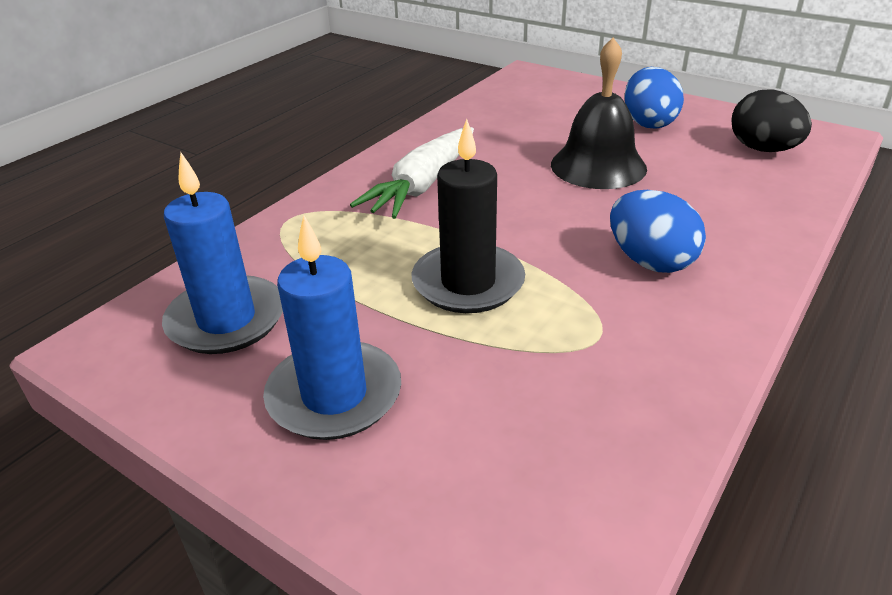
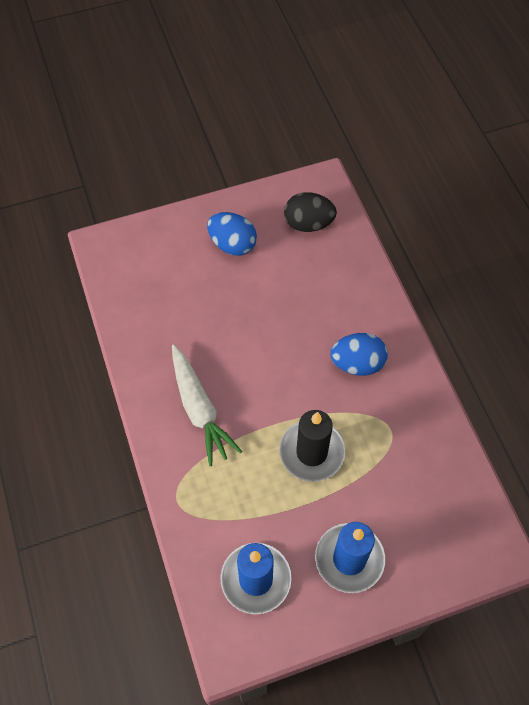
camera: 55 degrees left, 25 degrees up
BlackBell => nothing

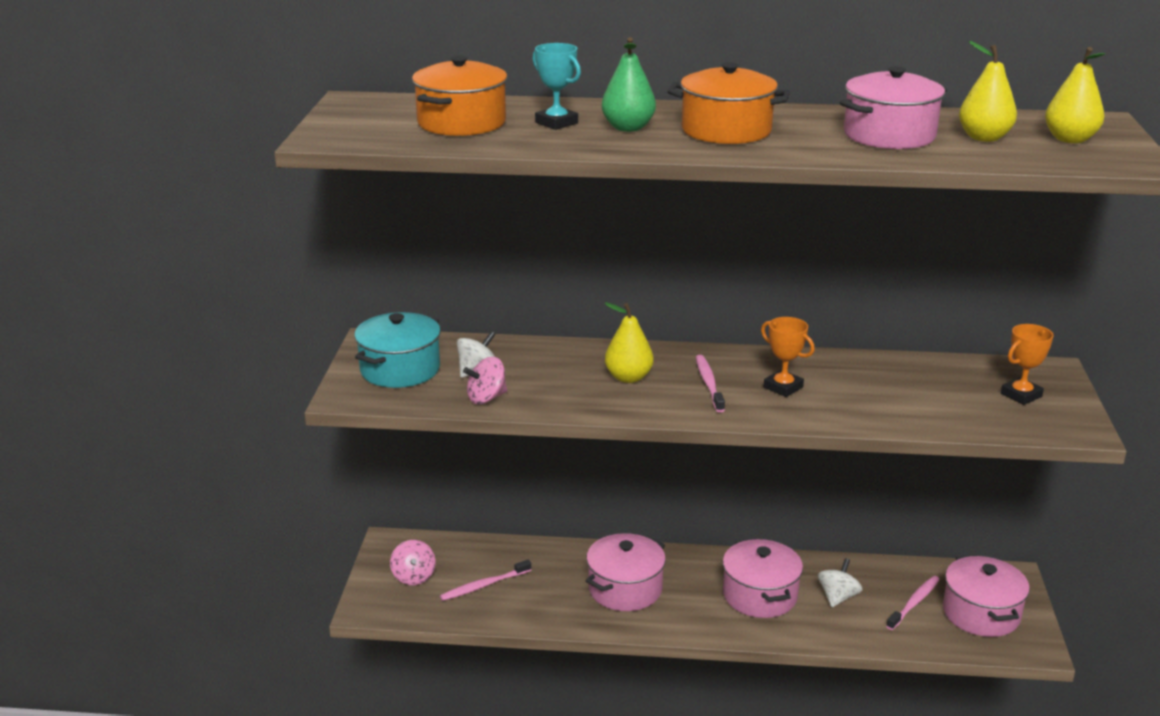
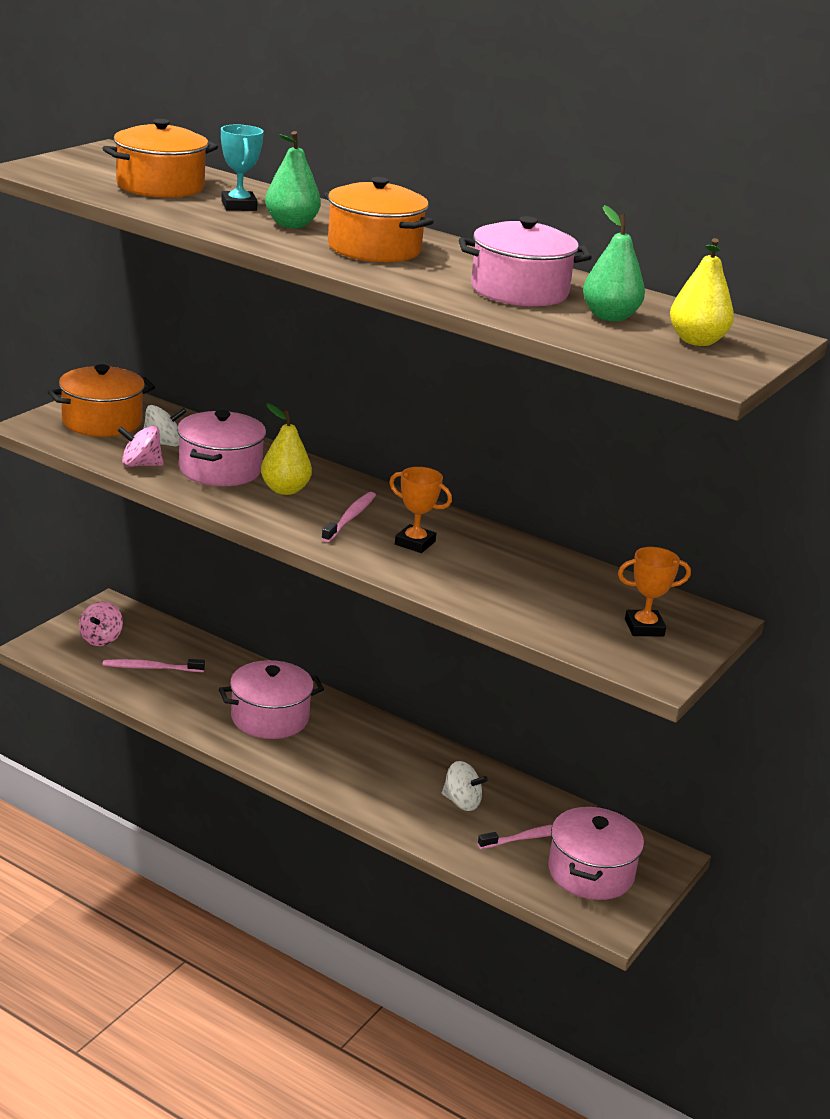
camera: 25 degrees right, 0 degrees up
TealStockpot => OrangeStockpot (no. 1 from left)
RosePinkStockpot (no. 2 from left in the first image) => RosePinkStockpot (no. 1 from left), shifted
OrangePrizeCup (no. 1 from left), 45 degrees counterclockwise
PureWhiteToyTop (no. 2 from left), 60 degrees clockwise
BrightYellowToyPear (no. 2 from left) => LeafGreenToyPear (no. 2 from left)

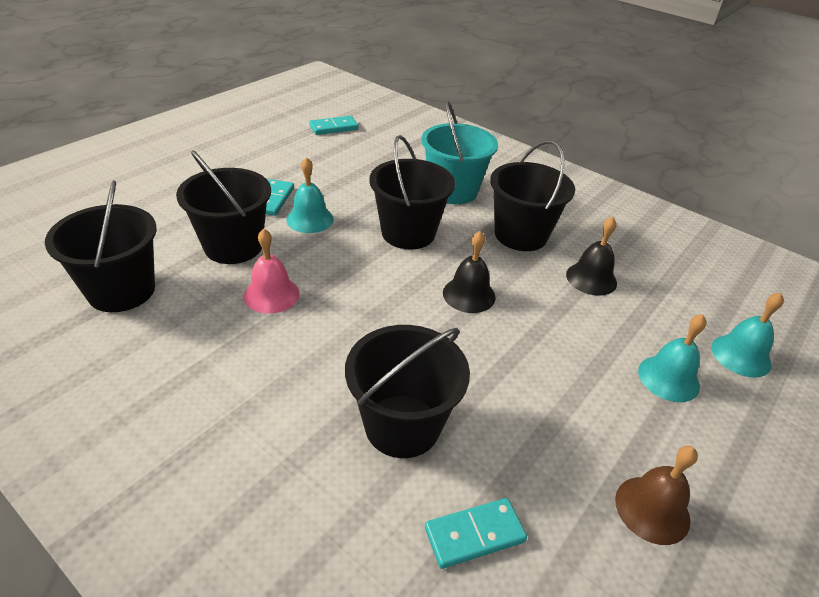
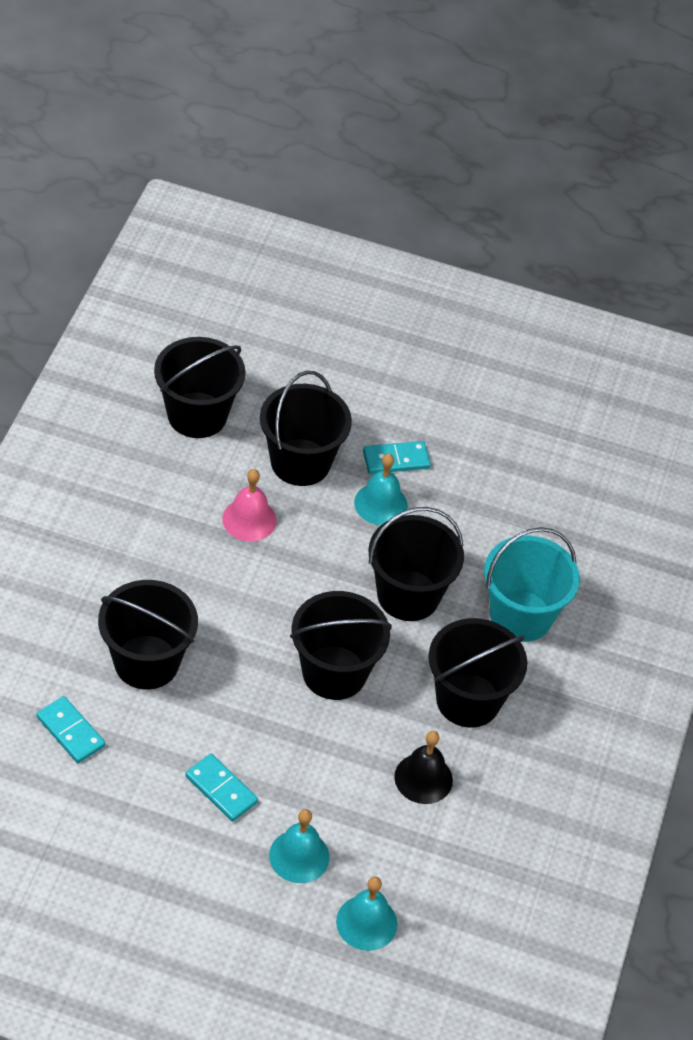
camera: 65 degrees right, 10 degrees up
TealDominoPiece (no. 2 from left), shifted
BlackBell (no. 1 from left) => BlackSandBucket (no. 4 from left)
BrownBell => nothing

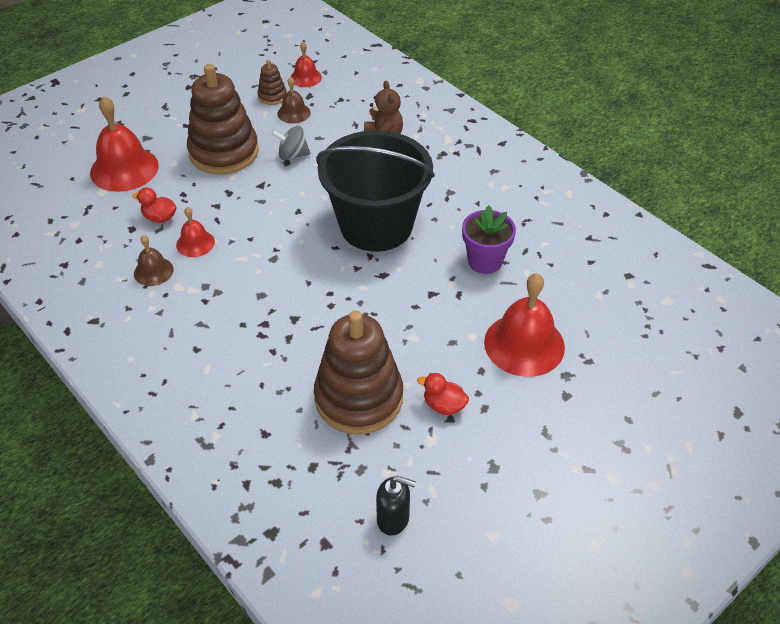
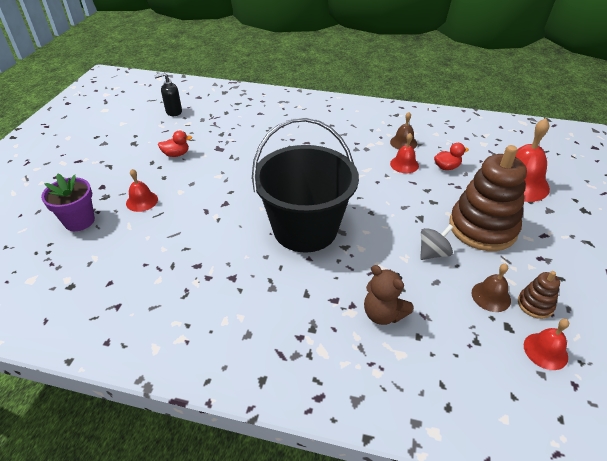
camera: 145 degrees right, 5 degrees down
BrownRingStacker (no. 3 from left) => nothing
RoyalPurplePlantPot, shifted
CrimsonBell (no. 4 from left in the first image) => CrimsonBell (no. 1 from left), x0.52

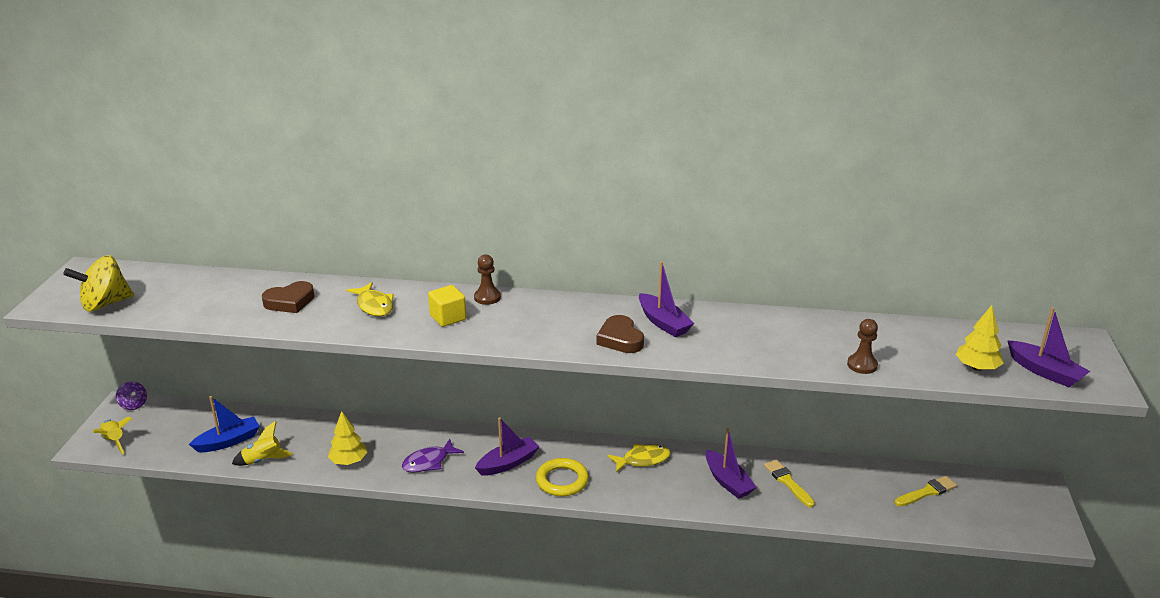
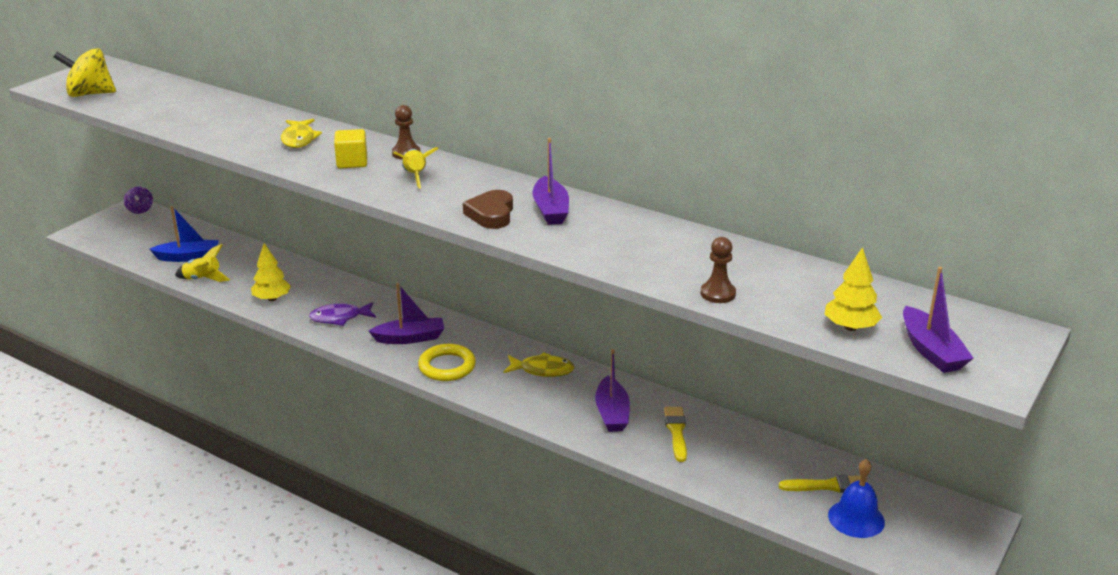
camera: 25 degrees right, 0 degrees up
BrightYellowSpaceship (no. 1 from left in the first image) => BrightYellowSpaceship (no. 2 from left), shifted
BrownLoveHeart (no. 1 from left) => nothing
nothing => BlueBell

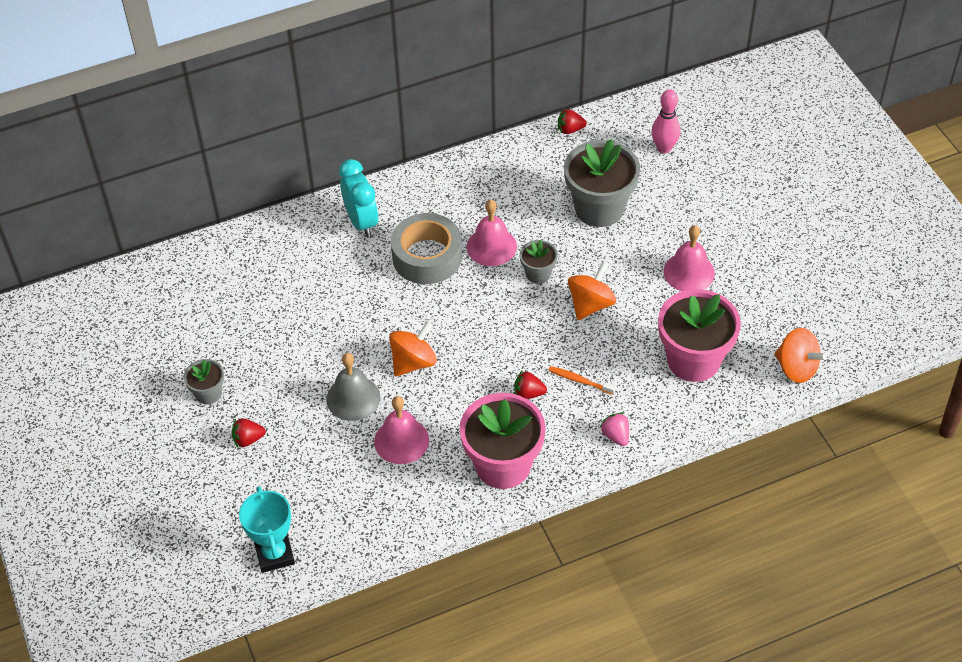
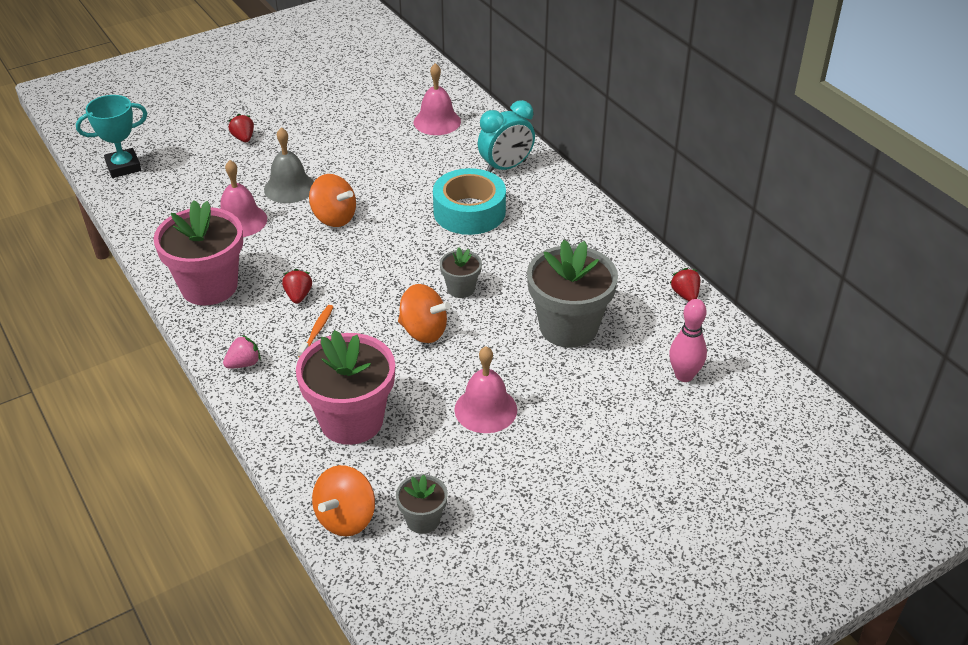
camera: 80 degrees right, 10 degrees down
GrayPlantPot (no. 1 from left), shifted
GrayStickyTape => TealStickyTape
RosePinkBell (no. 2 from left), shifted

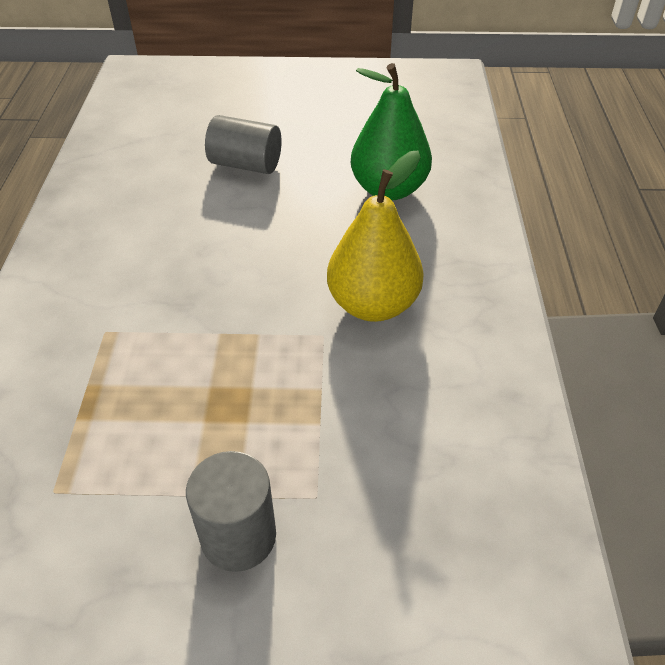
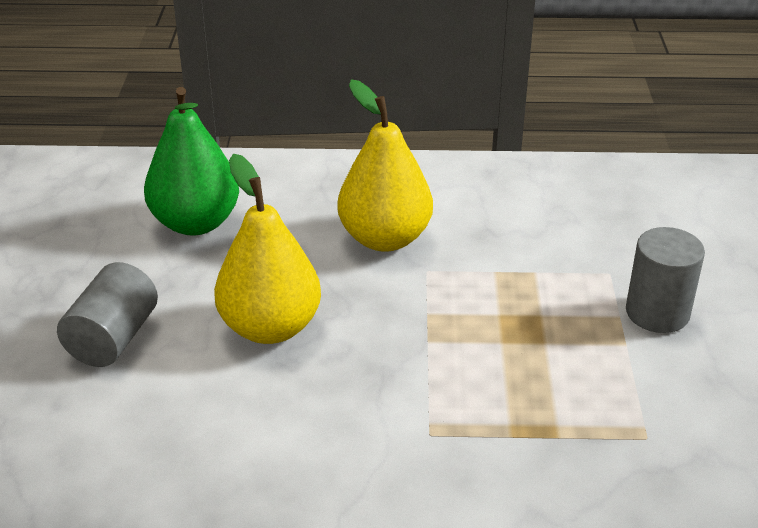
camera: 90 degrees left, 10 degrees down
nothing => BrightYellowToyPear (no. 1 from left)

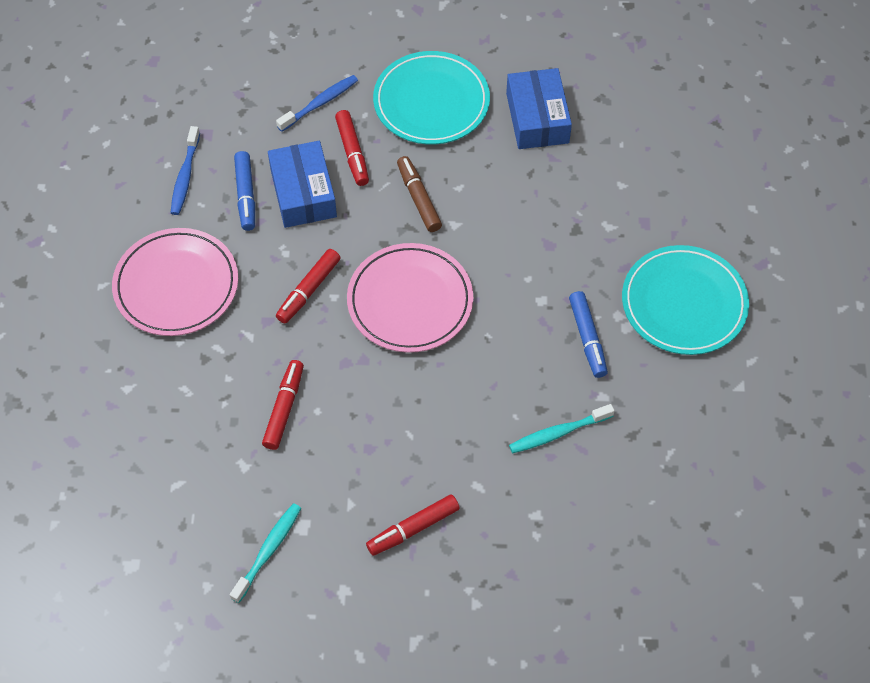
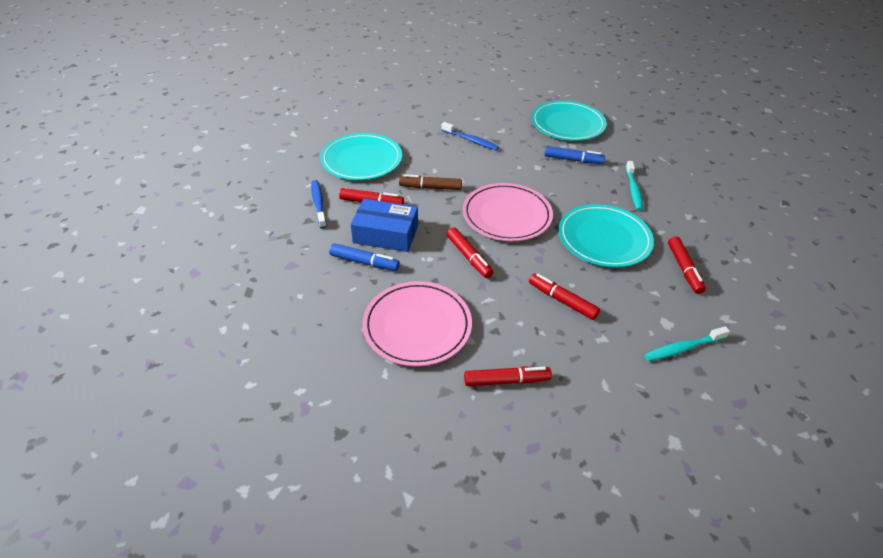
camera: 65 degrees left, 15 degrees down
BlueDentalBrush (no. 1 from left in the first image) => BlueDentalBrush (no. 2 from left), shifted
TealDentalBrush (no. 1 from left in the first image) => TealDentalBrush (no. 2 from left), 75 degrees counterclockwise
BluePackage (no. 2 from left) => nothing
nothing => CrimsonMarkerPen (no. 3 from left)
nothing => TealPlate (no. 3 from left)

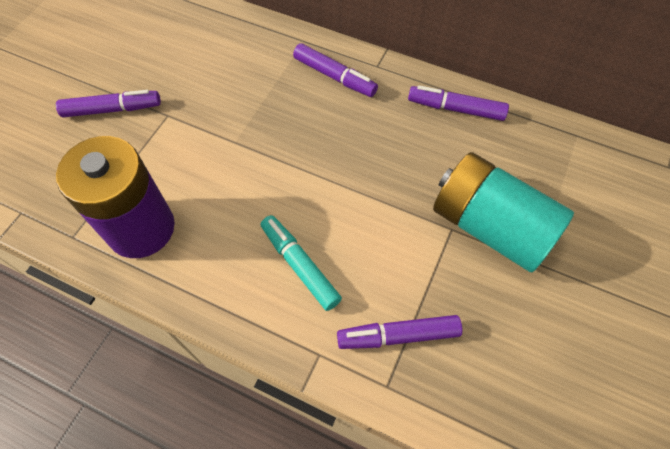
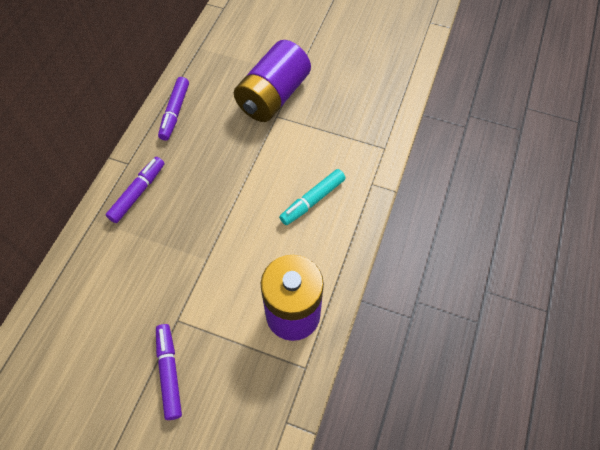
camera: 95 degrees left, 0 degrees up
RoyalPurpleMarkerPen (no. 3 from left) => nothing
TealPowerCell => RoyalPurplePowerCell (no. 1 from left)

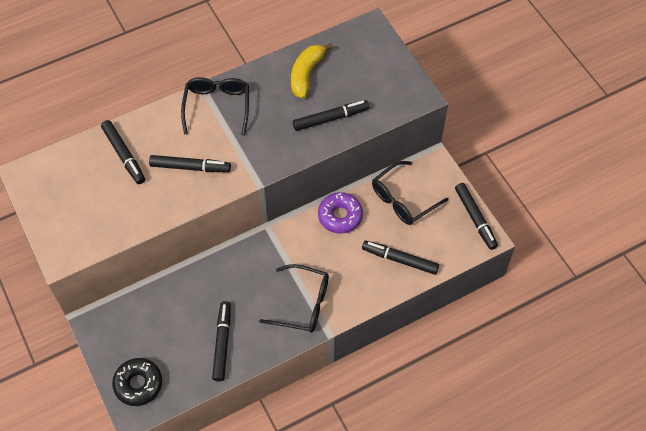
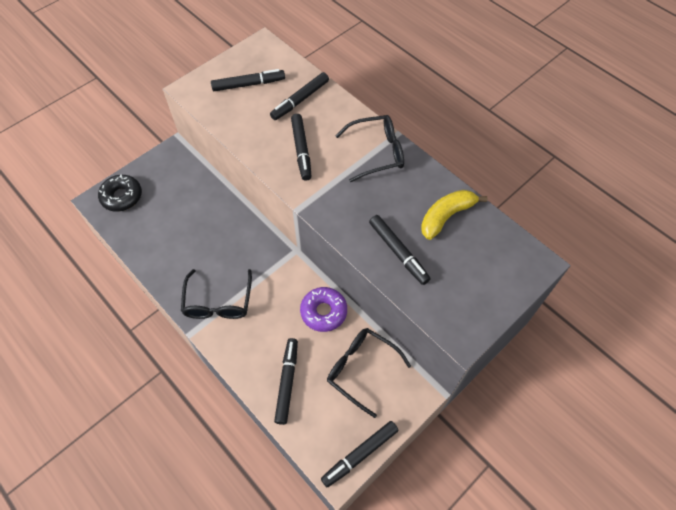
camera: 75 degrees right, 0 degrees up
BlackMarkerPen (no. 3 from left in the first image) => BlackMarkerPen (no. 1 from left), shifted
BrightYellowBanana, 45 degrees counterclockwise

